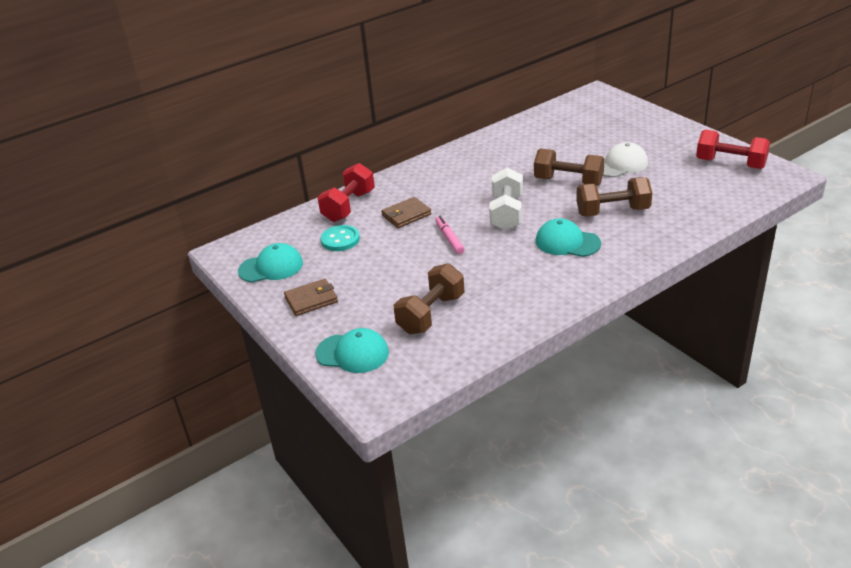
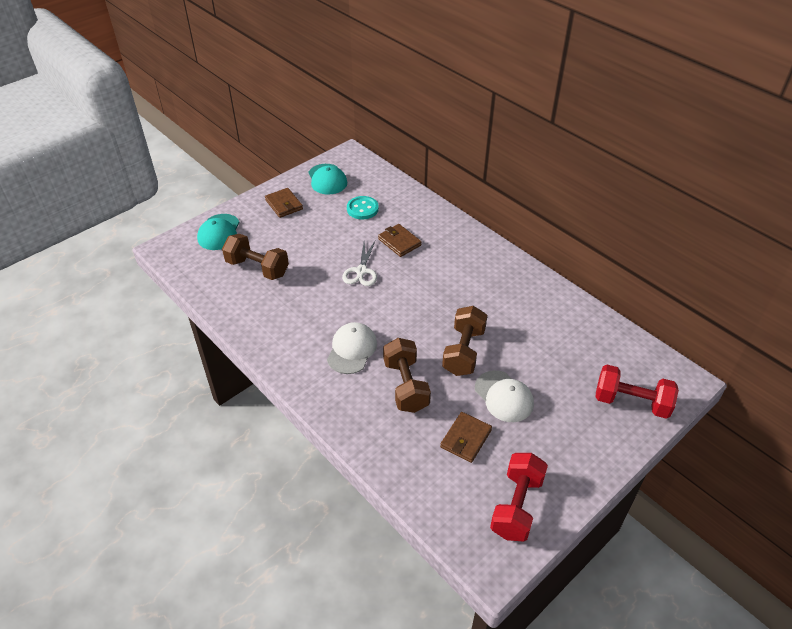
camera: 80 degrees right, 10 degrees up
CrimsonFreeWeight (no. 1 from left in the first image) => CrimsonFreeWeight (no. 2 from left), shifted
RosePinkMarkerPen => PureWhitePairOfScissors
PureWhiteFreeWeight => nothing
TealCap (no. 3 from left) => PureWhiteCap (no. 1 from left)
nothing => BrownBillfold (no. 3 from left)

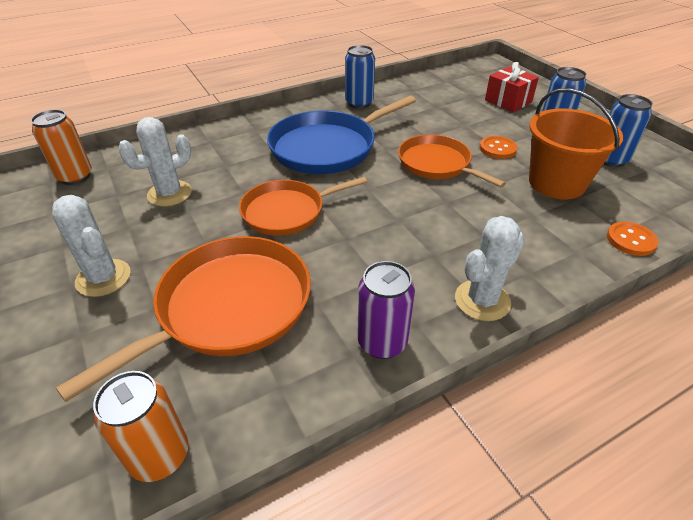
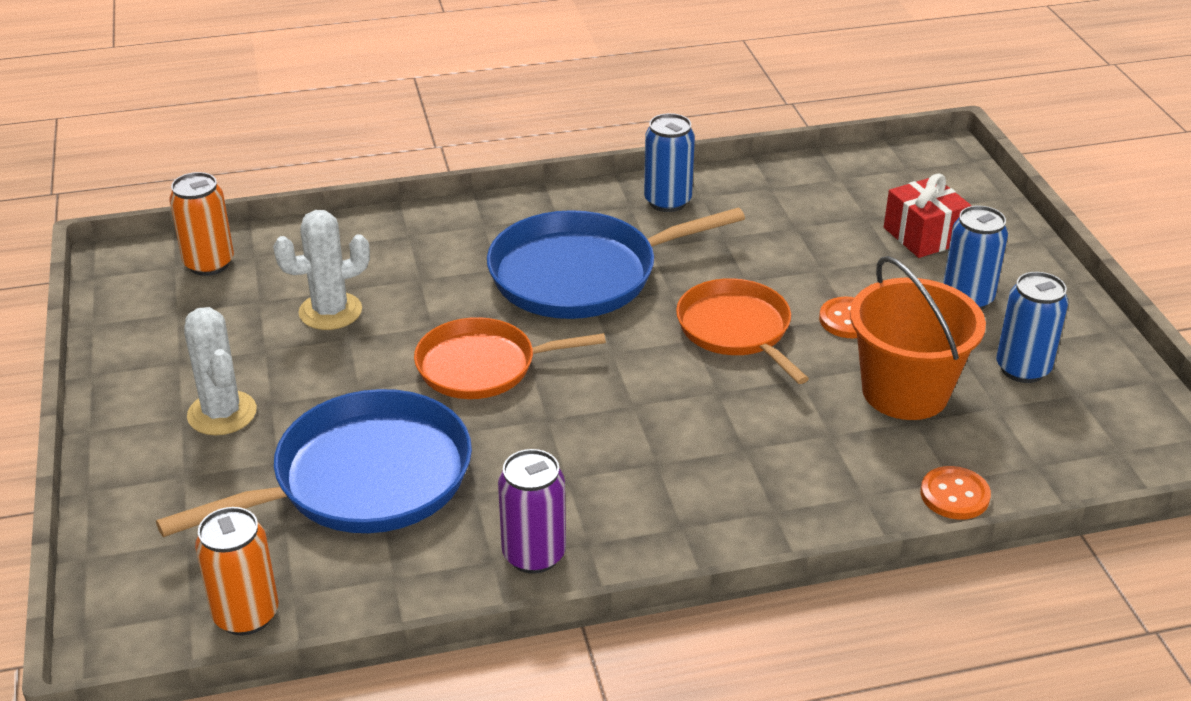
camera: 15 degrees right, 5 degrees down
OrangeFryingPan (no. 1 from left) => BlueFryingPan (no. 1 from left)
PureWhiteSaguaroCactus (no. 3 from left) => nothing

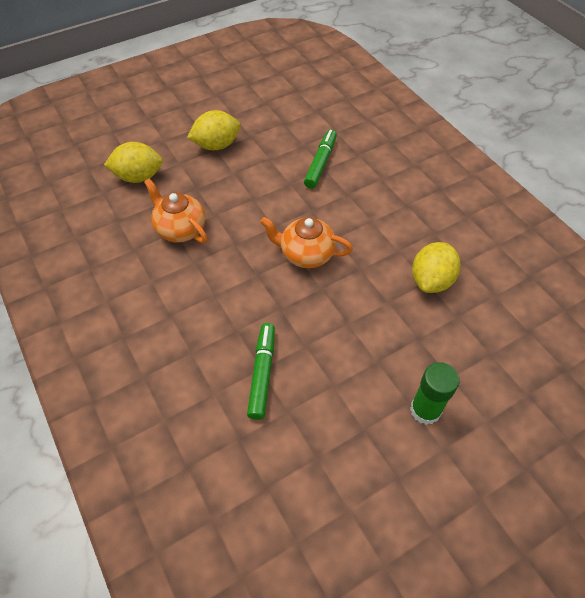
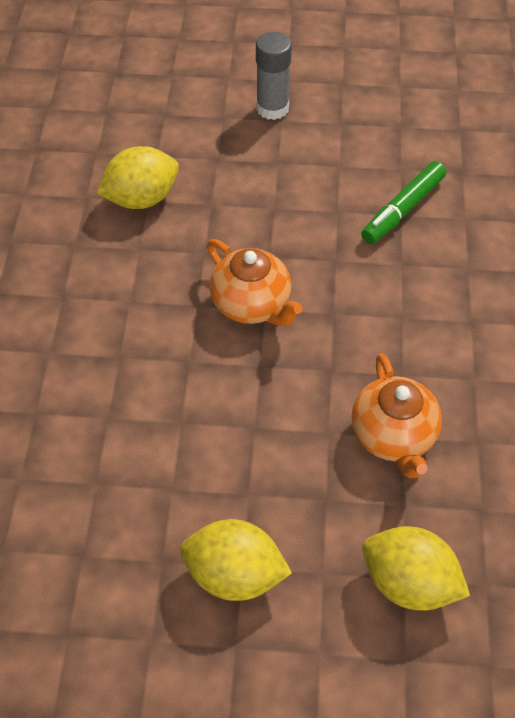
camera: 145 degrees left, 0 degrees up
LeafGreenMarkerPen (no. 2 from left) => nothing
LeafGreenGlue => GrayGlue

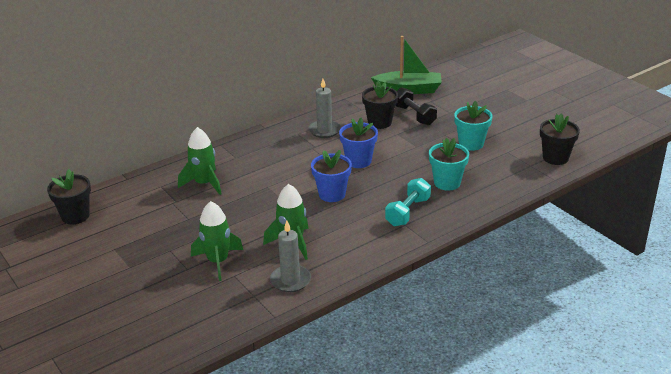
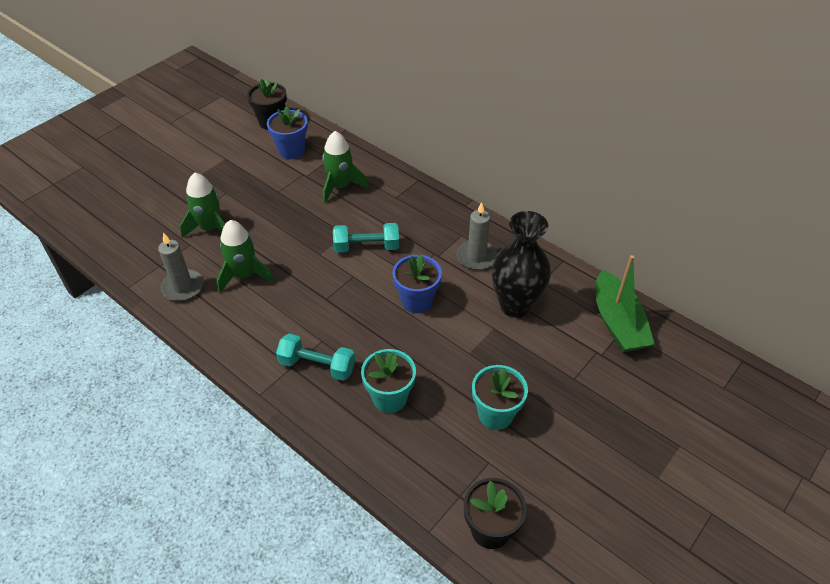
camera: 75 degrees right, 15 degrees up
BluePlantPot (no. 1 from left), shifted
BlackPlantPot (no. 2 from left) => BlackTallVase
BlackFreeWeight => nothing
nothing => TealFreeWeight (no. 2 from left)

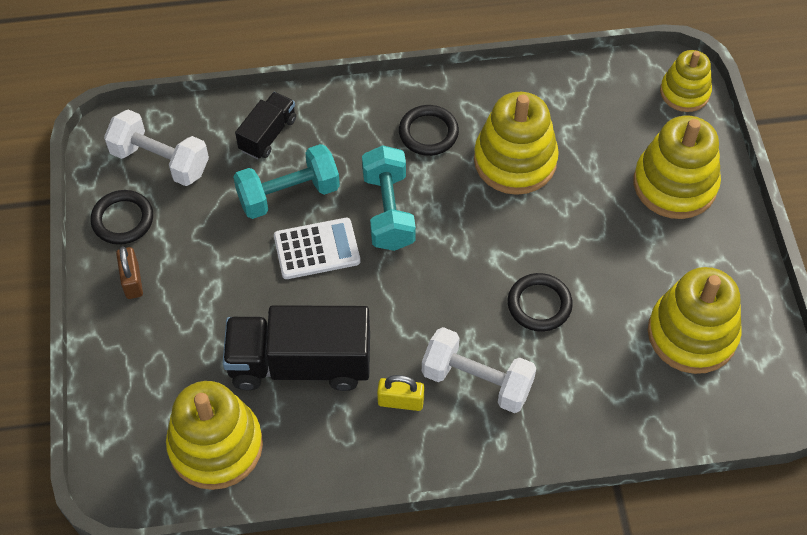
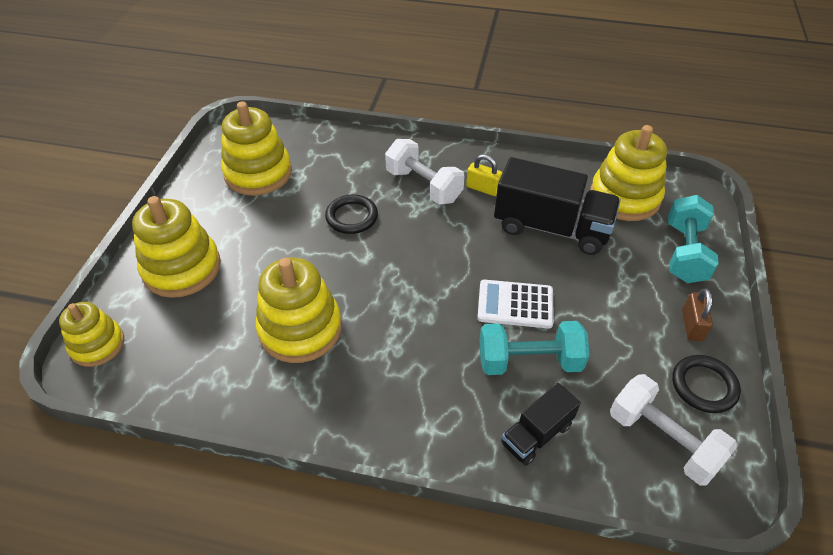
camera: 160 degrees left, 10 degrees down
TealFreeWeight (no. 2 from left), shifted
BlackHoop (no. 2 from left) => nothing

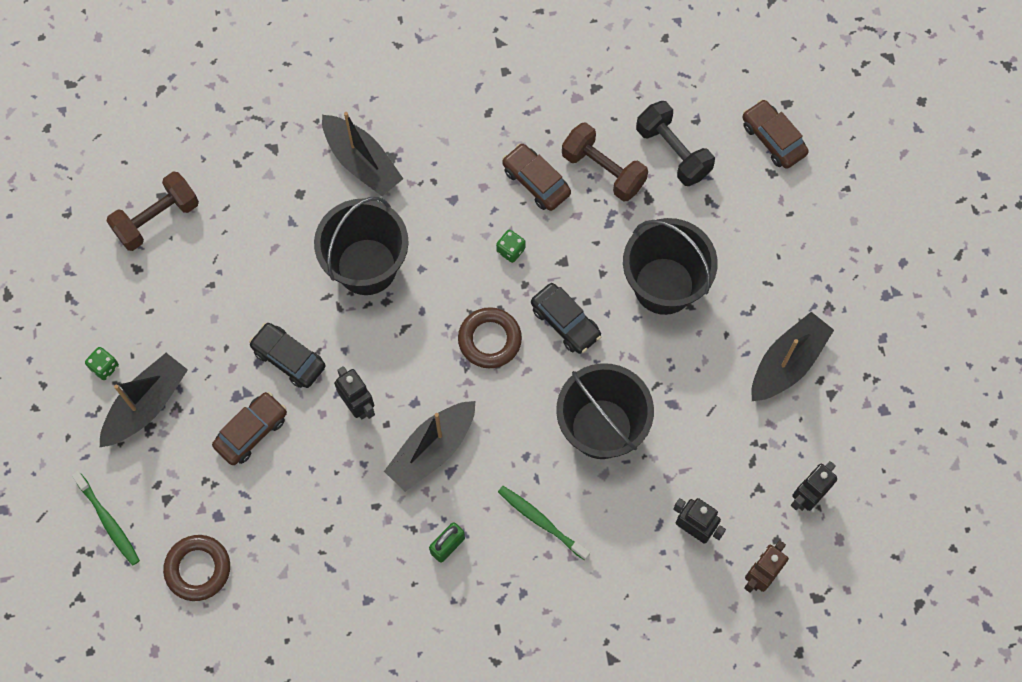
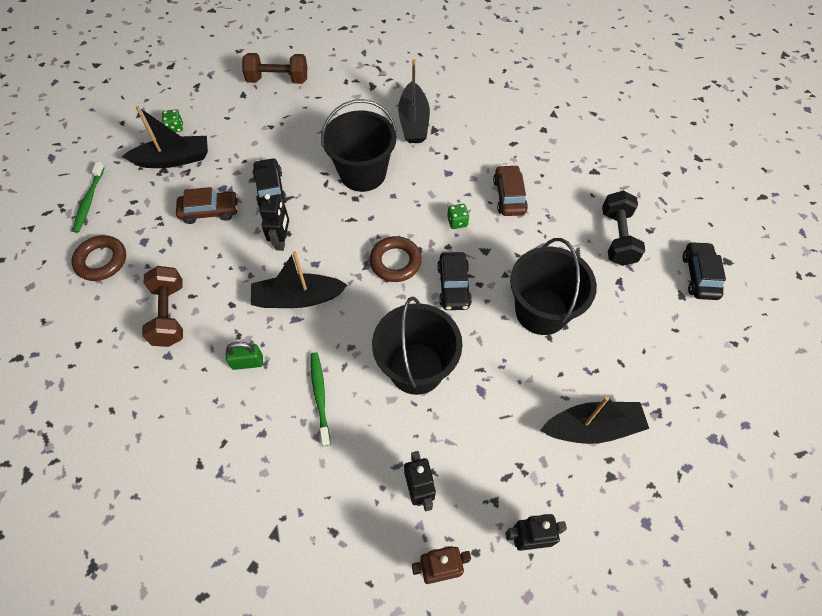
camera: 40 degrees right, 10 degrees down
BrownFreeWeight (no. 2 from left in the first image) => BrownFreeWeight (no. 1 from left), shifted
BrownToyCar (no. 3 from left) => BlackToyCar (no. 3 from left)

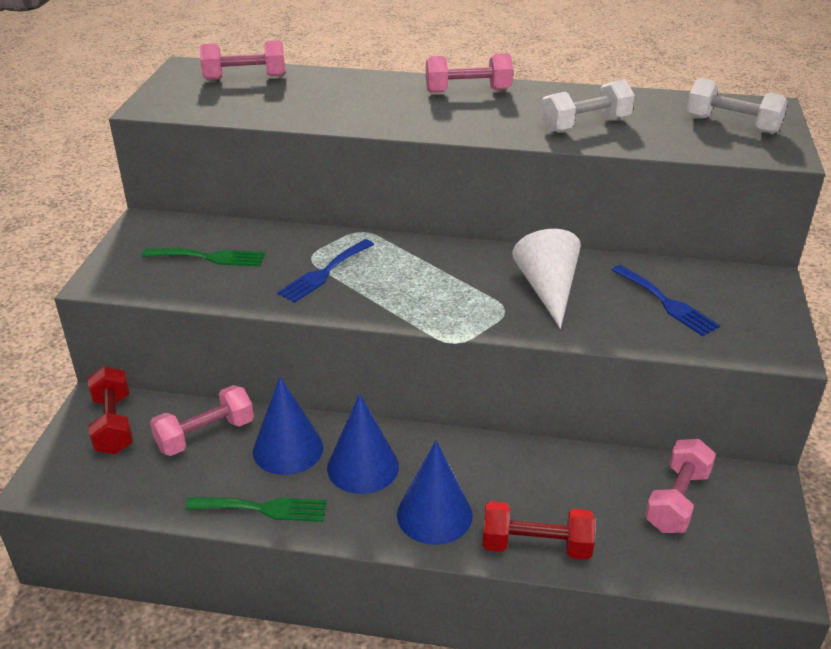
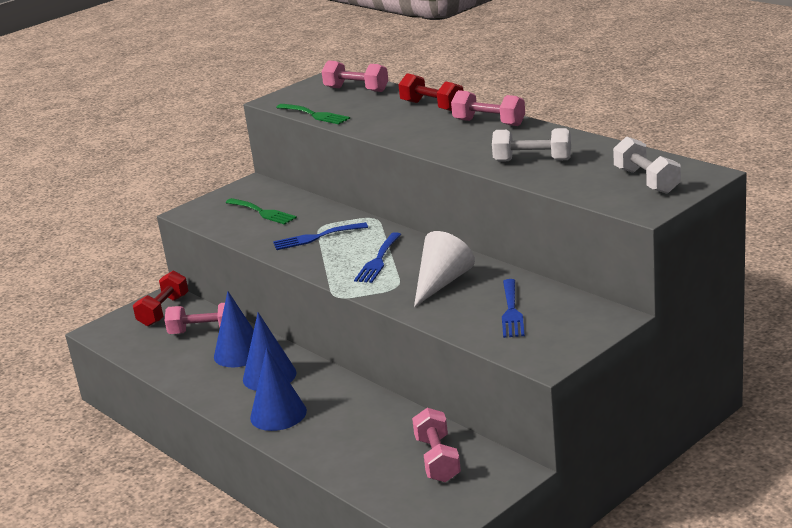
camera: 40 degrees right, 10 degrees down
LeafGreenTableFork (no. 2 from left), shifted
CrimsonFreeWeight (no. 2 from left), shifted
RosePinkFreeWeight (no. 4 from left in the first image) => RosePinkFreeWeight (no. 3 from left), 75 degrees counterclockwise
nothing => BlueTableFork (no. 2 from left)

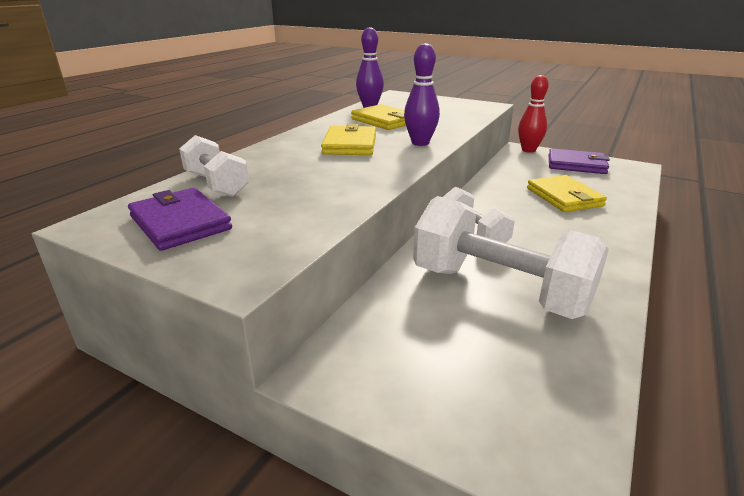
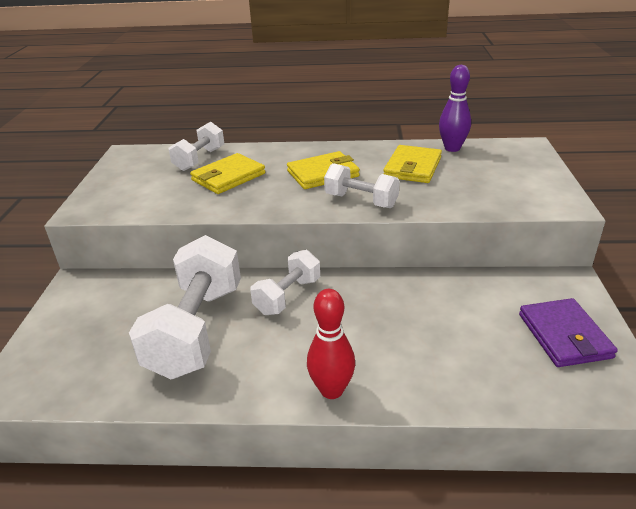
camera: 65 degrees right, 5 degrees up
RoyalPurpleBillfold (no. 1 from left) => nothing
RoyalPurpleTenpin (no. 2 from left) => PureWhiteFreeWeight (no. 4 from left)
CrimsonTenpin, shifted
BrightYellowBillfold (no. 3 from left in the first image) => BrightYellowBillfold (no. 1 from left), shifted

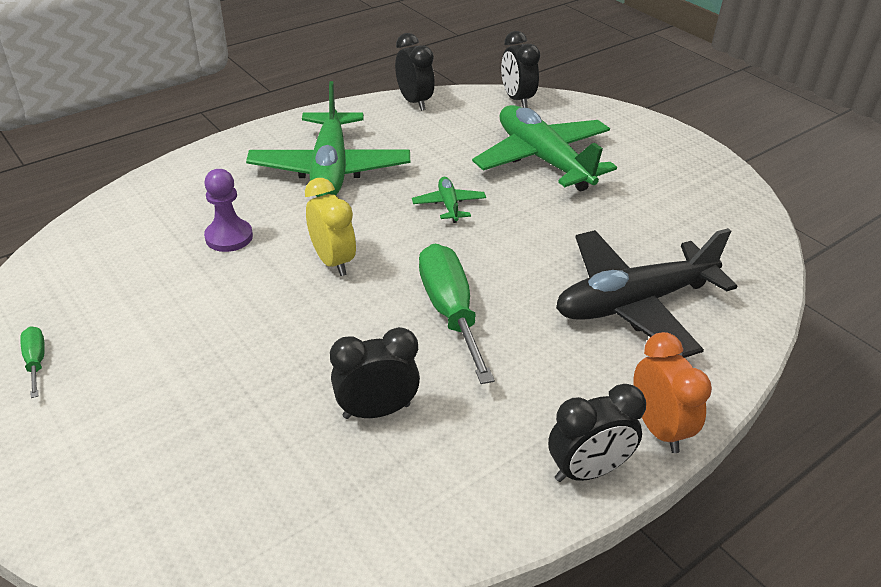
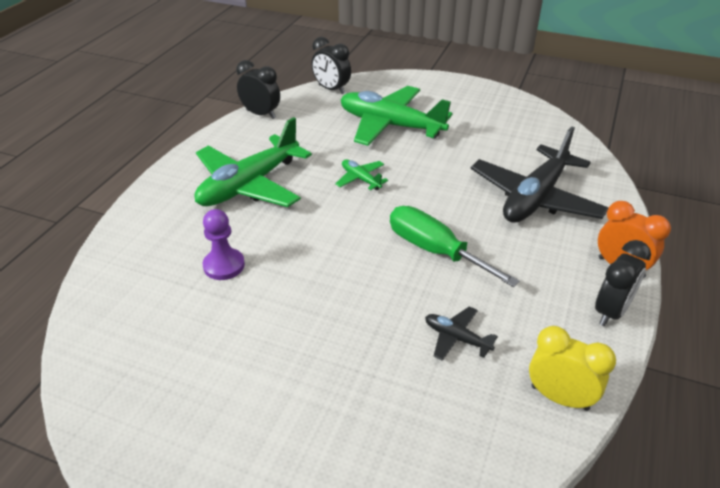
camera: 30 degrees left, 0 degrees up
LeafGreenFlatScrewdriver (no. 1 from left) => nothing
LeafGreenAeroplane (no. 1 from left), 75 degrees clockwise
BrightYellowAlarmClock, shifted
BlackAlarmClock (no. 1 from left) => BlackAeroplane (no. 1 from left)

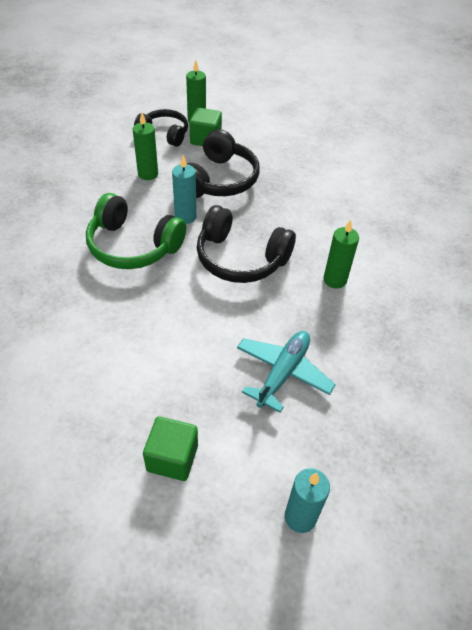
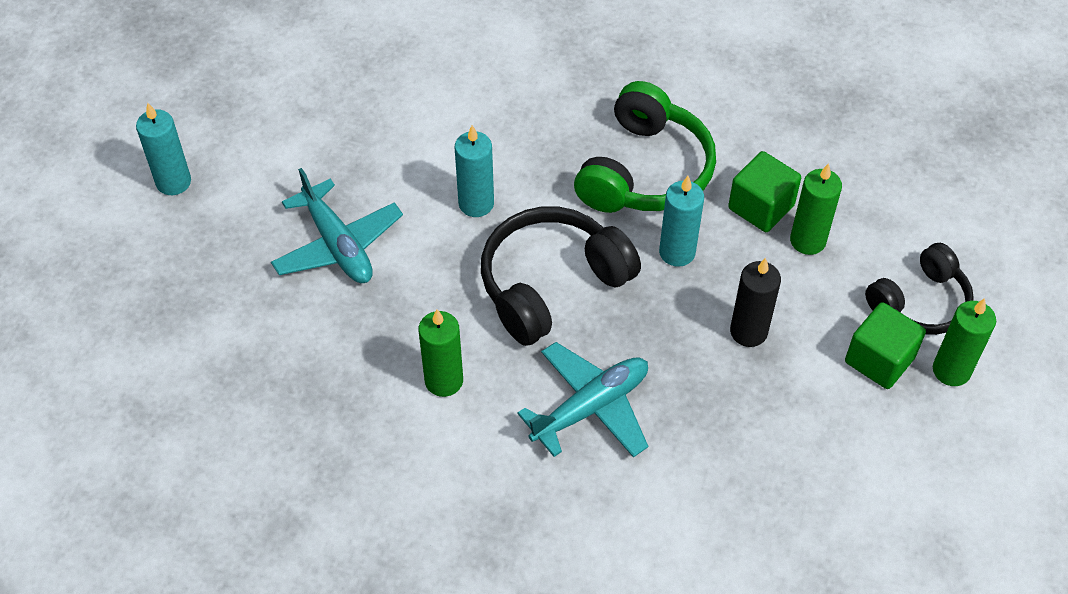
camera: 120 degrees right, 5 degrees up
LeafGreenHeadphones, 150 degrees clockwise
LeafGreenBlock (no. 1 from left), shifted
BlackHeadphones (no. 2 from left) => BlackPillarCandle
nothing => TealPillarCandle (no. 2 from left)
nothing => TealAeroplane (no. 2 from left)

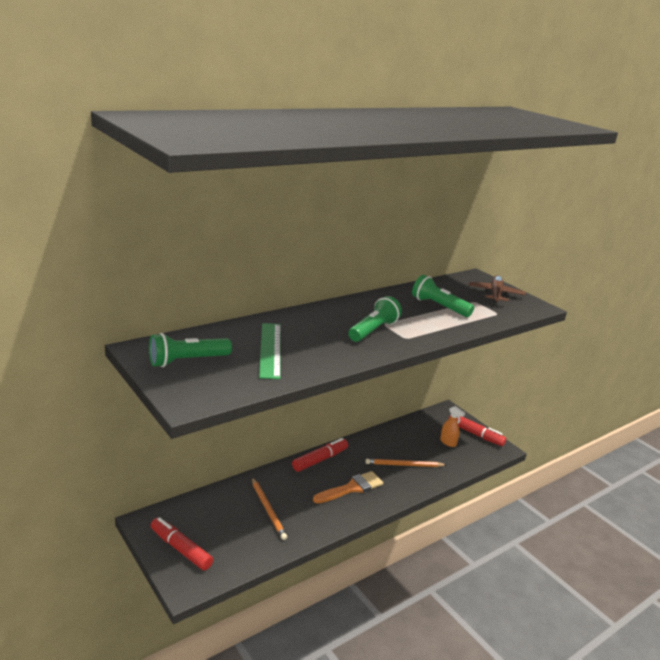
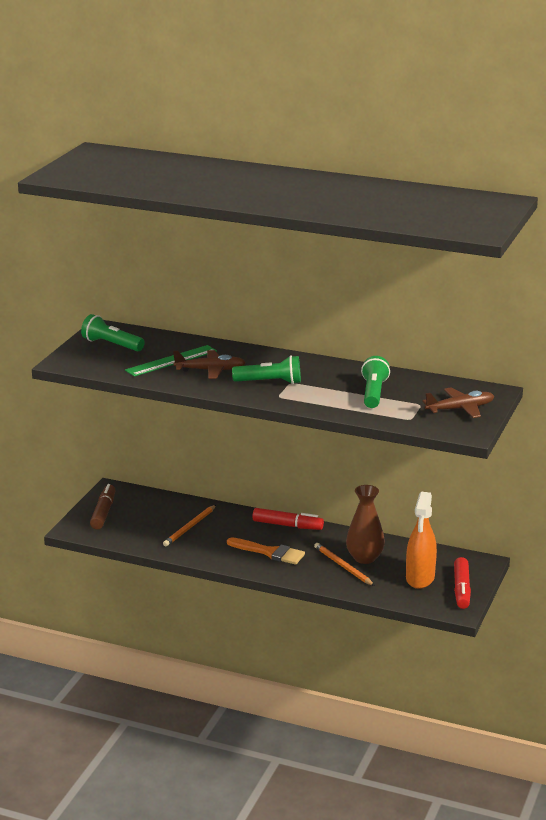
camera: 60 degrees right, 0 degrees up
CrimsonMarkerPen (no. 1 from left) => BrownMarkerPen
OrangeSprayCleaner, x1.88
nothing => BrownAeroplane (no. 1 from left)
nothing => BrownTallVase

